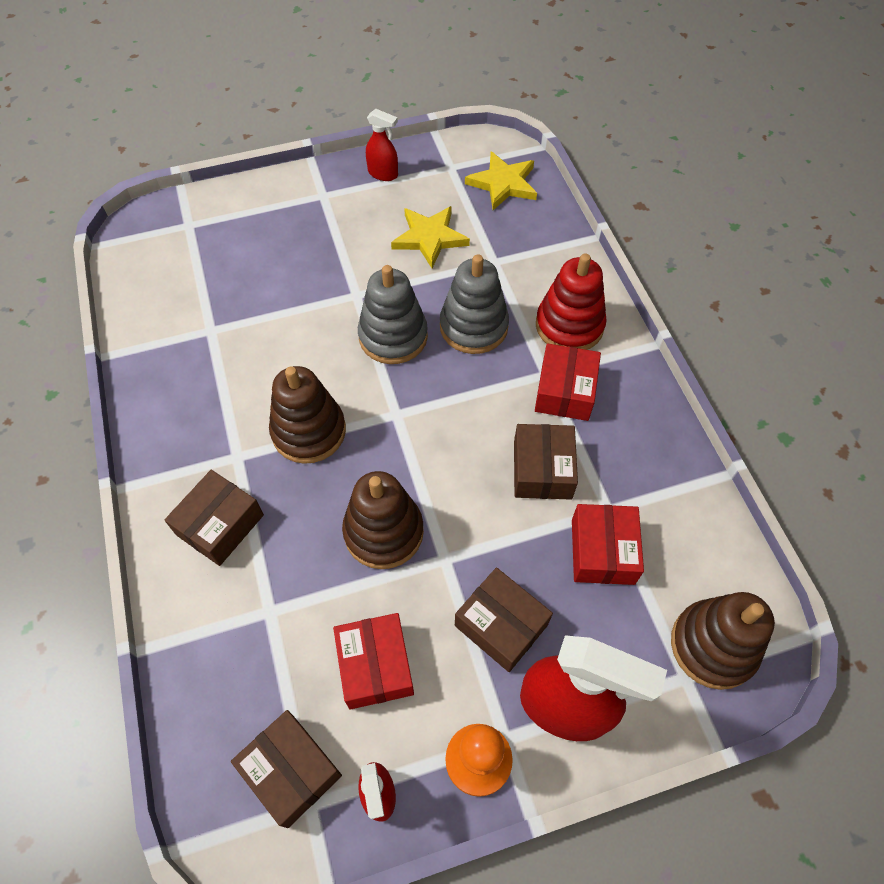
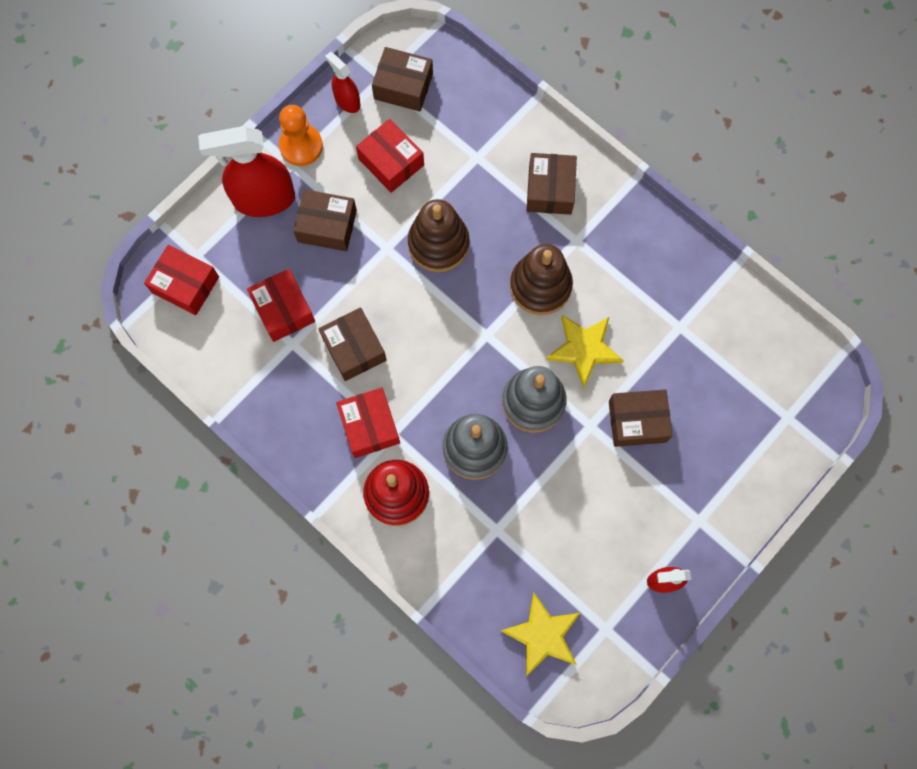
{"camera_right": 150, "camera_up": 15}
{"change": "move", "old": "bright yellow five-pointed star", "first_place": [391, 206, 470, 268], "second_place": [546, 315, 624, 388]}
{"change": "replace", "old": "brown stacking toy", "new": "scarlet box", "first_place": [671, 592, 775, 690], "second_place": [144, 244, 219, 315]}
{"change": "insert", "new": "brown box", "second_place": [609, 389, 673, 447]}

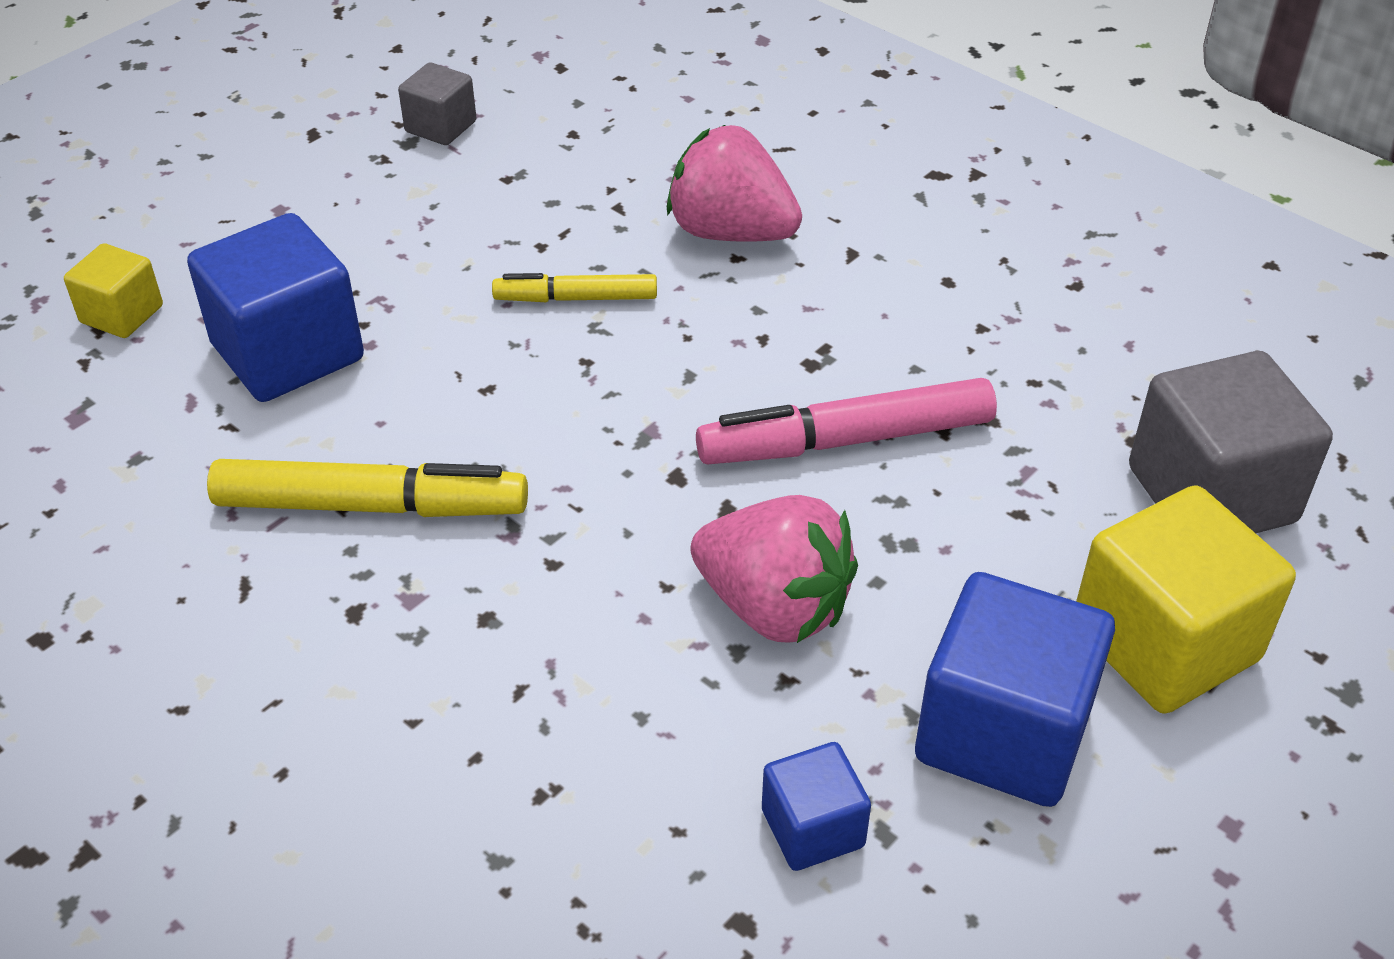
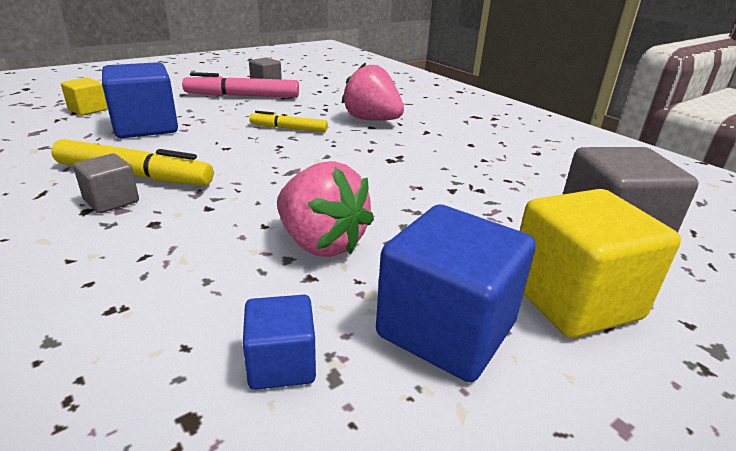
{"camera_right": 10, "camera_up": -15}
{"change": "move", "old": "pink marker pen", "first_place": [696, 378, 997, 464], "second_place": [182, 72, 299, 98]}
{"change": "insert", "new": "ash-grey block", "second_place": [73, 154, 139, 213]}

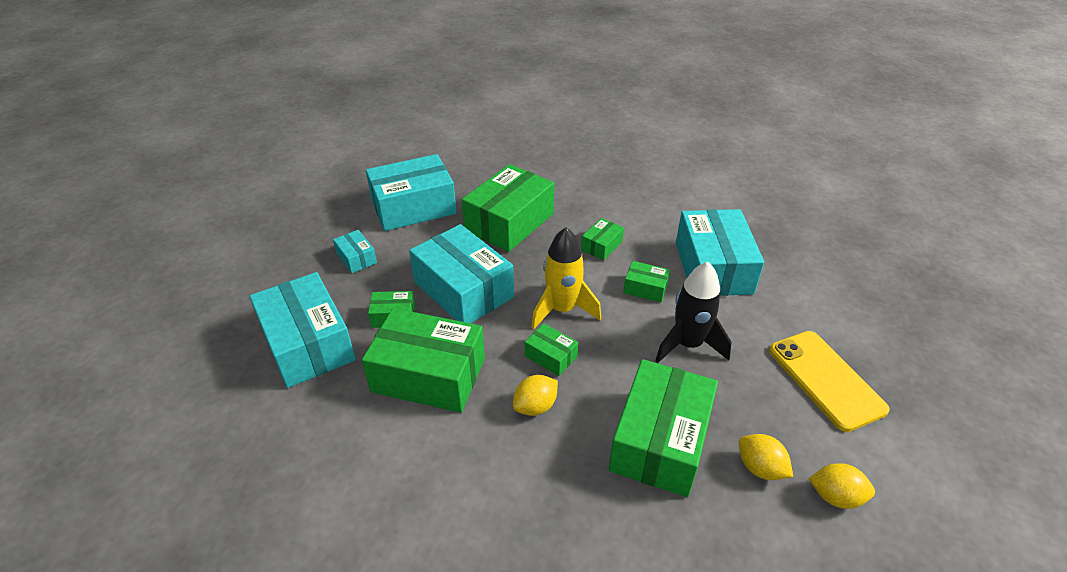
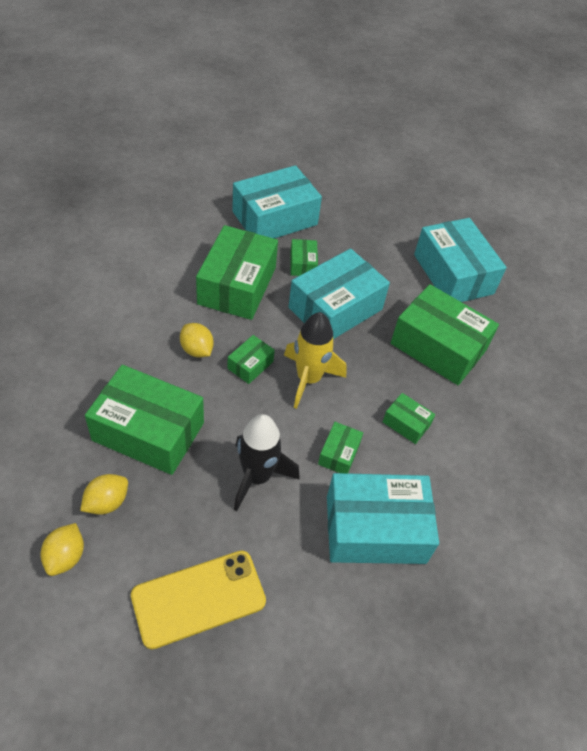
{"camera_right": 85, "camera_up": 10}
{"change": "delete", "old": "aqua box", "first_place": [333, 230, 377, 273]}

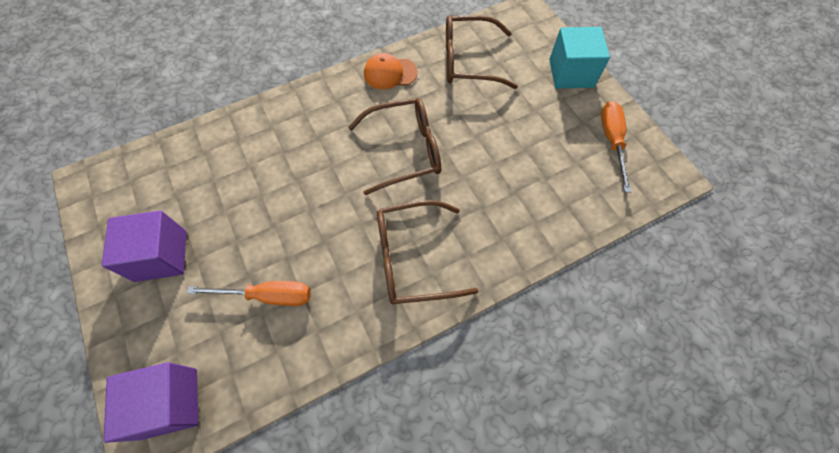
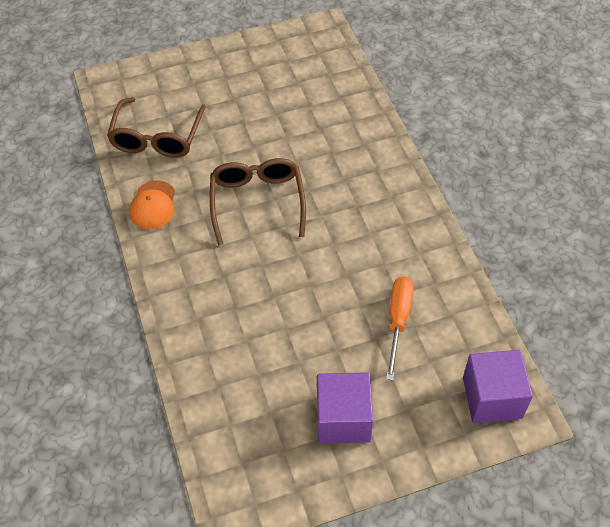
{"camera_right": -80, "camera_up": -10}
{"change": "delete", "old": "aqua block", "first_place": [549, 27, 610, 88]}
{"change": "delete", "old": "orange-coloured hand screwdriver", "first_place": [601, 101, 631, 193]}
{"change": "delete", "old": "brown spectacles", "first_place": [377, 200, 478, 305]}

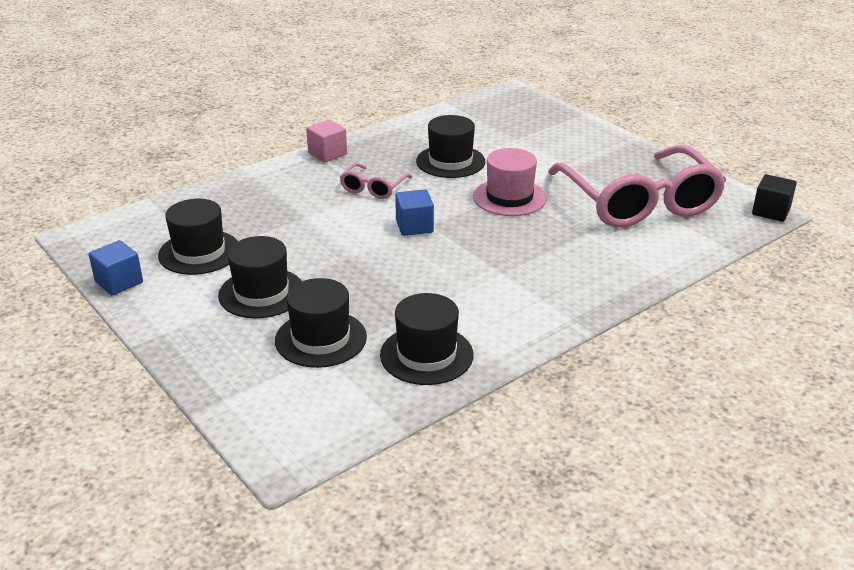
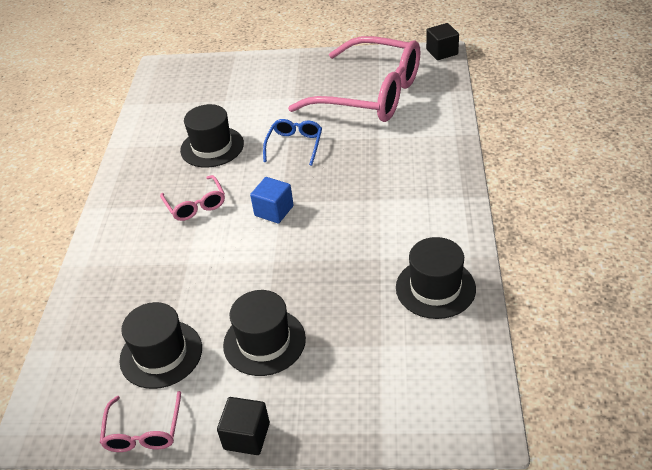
{"camera_right": -45, "camera_up": 10}
{"change": "delete", "old": "pink block", "first_place": [306, 120, 347, 162]}
{"change": "replace", "old": "pink top hat", "new": "blue spectacles", "first_place": [473, 148, 547, 216], "second_place": [263, 119, 322, 166]}
{"change": "replace", "old": "blue block", "new": "pink spectacles", "first_place": [89, 240, 143, 296], "second_place": [100, 391, 181, 452]}
{"change": "delete", "old": "jet-black top hat", "first_place": [275, 278, 367, 368]}
{"change": "insert", "new": "jet-black block", "second_place": [217, 397, 270, 455]}

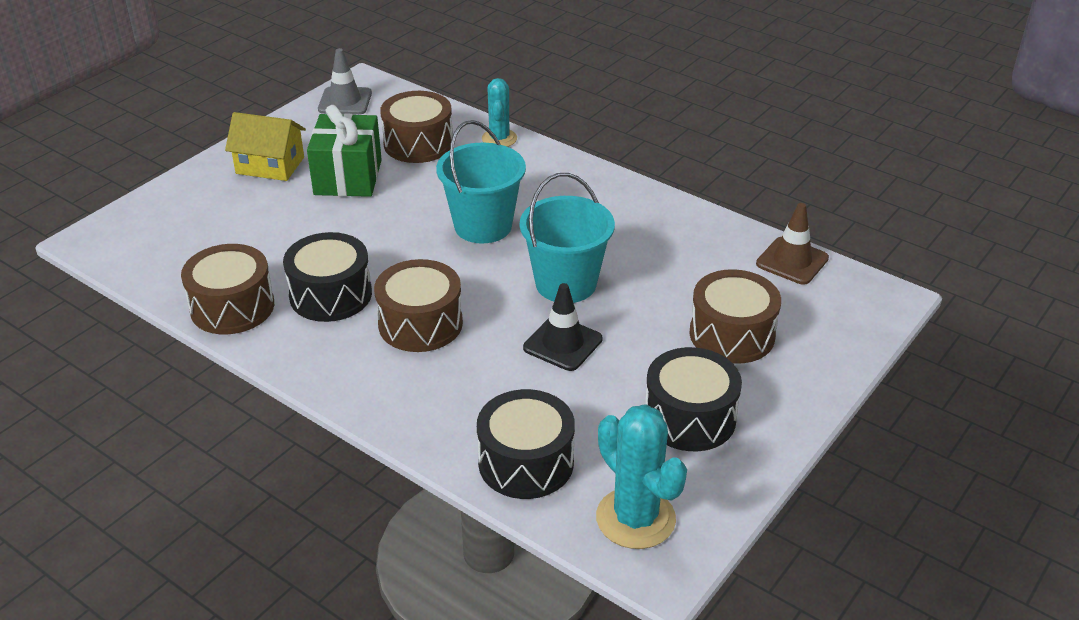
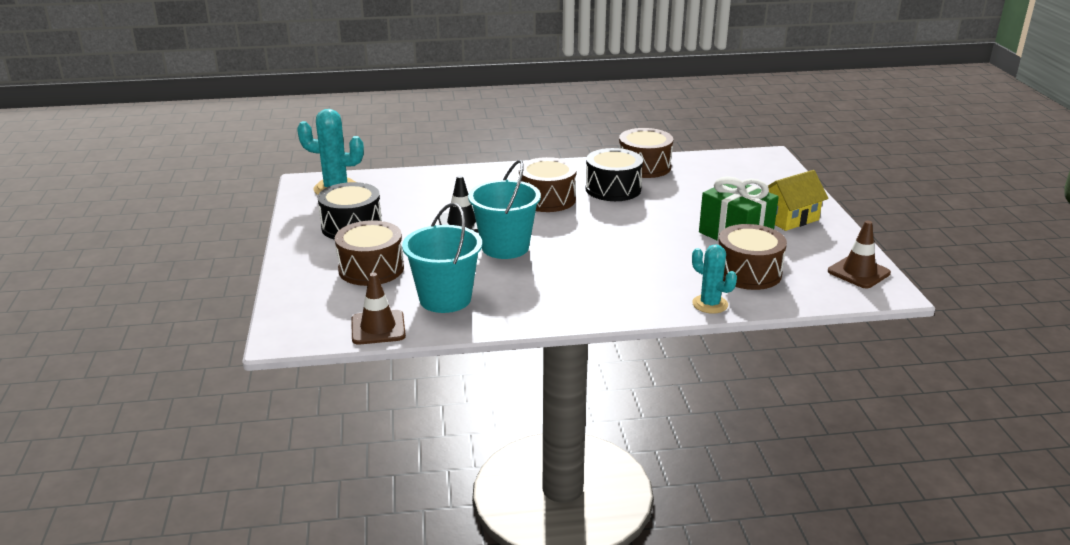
{"camera_right": 135, "camera_up": -10}
{"change": "recolor", "old": "ash-grey traffic cone", "new": "brown traffic cone", "first_place": [318, 48, 372, 115], "second_place": [828, 221, 891, 288]}
{"change": "move", "old": "aqua pail", "first_place": [436, 120, 526, 244], "second_place": [402, 203, 482, 313]}
{"change": "delete", "old": "jet-black snare drum", "first_place": [477, 389, 575, 499]}

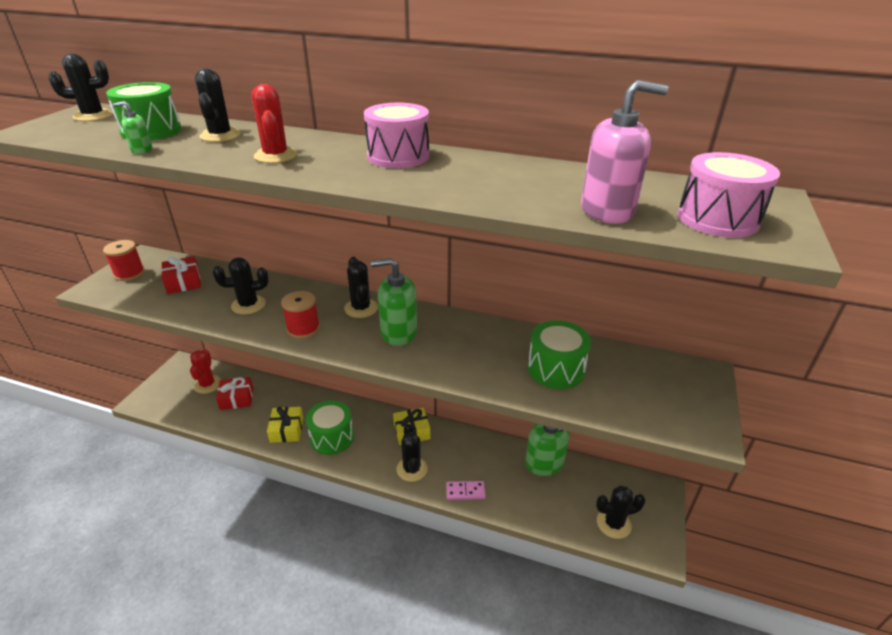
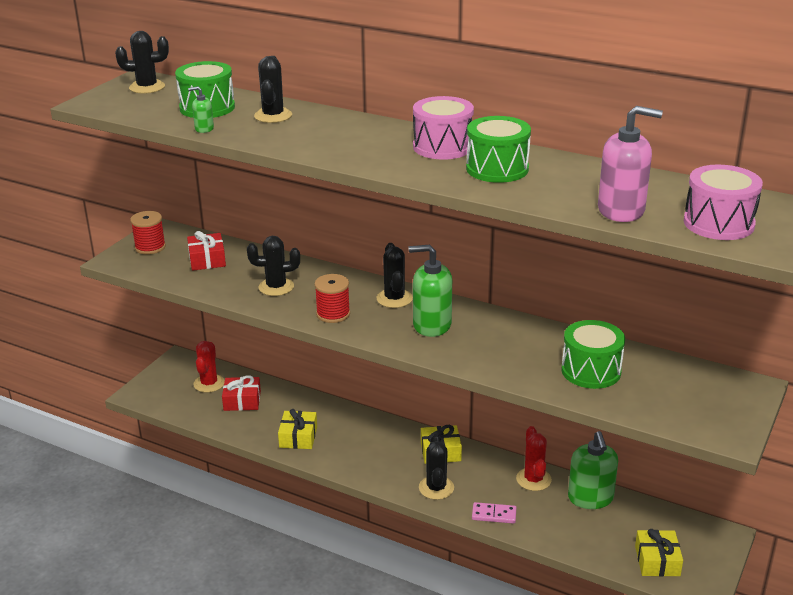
{"camera_right": 10, "camera_up": -5}
{"change": "move", "old": "scarlet saguaro cactus", "first_place": [252, 84, 297, 163], "second_place": [516, 426, 552, 491]}
{"change": "move", "old": "emerald snare drum", "first_place": [306, 401, 354, 455], "second_place": [466, 116, 531, 183]}
{"change": "replace", "old": "jet-black saguaro cactus", "new": "bright yellow gift", "first_place": [596, 485, 645, 539], "second_place": [635, 529, 683, 577]}

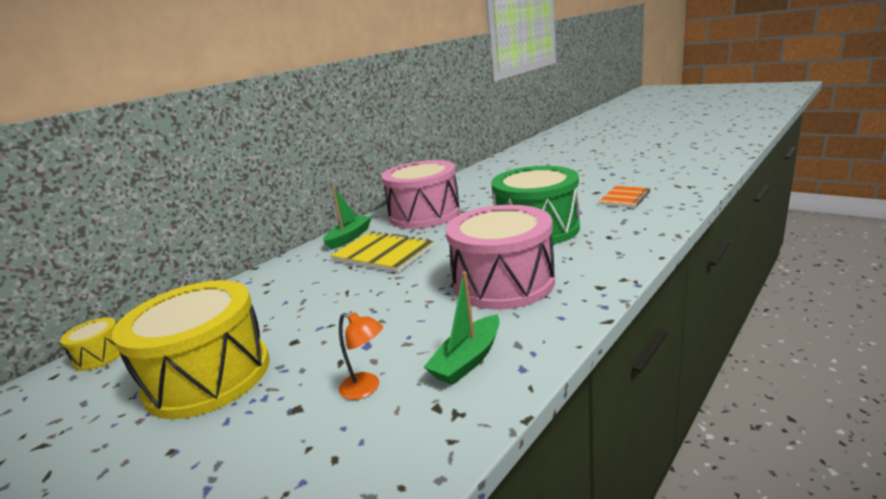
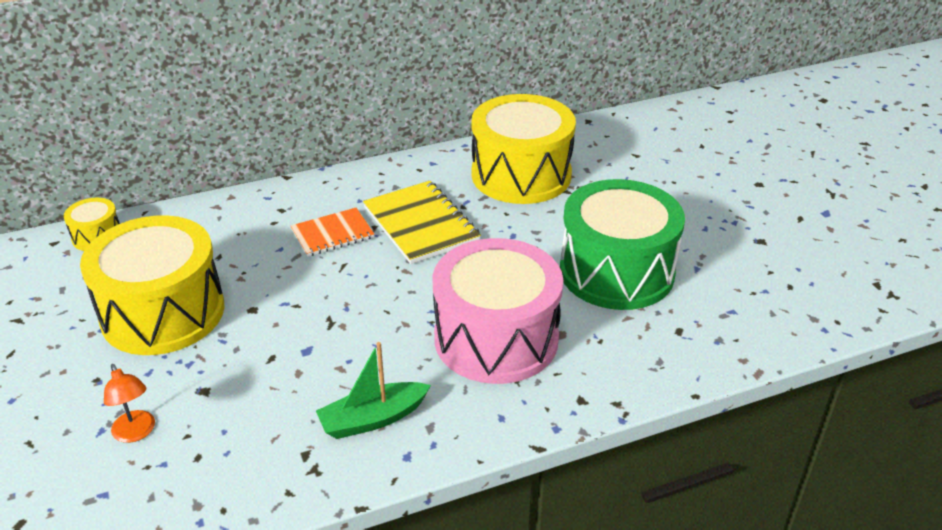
{"camera_right": 25, "camera_up": 15}
{"change": "recolor", "old": "pink snare drum", "new": "bright yellow snare drum", "first_place": [381, 160, 460, 229], "second_place": [472, 94, 576, 204]}
{"change": "delete", "old": "emerald boat", "first_place": [323, 186, 372, 250]}
{"change": "move", "old": "orange-coloured notepad", "first_place": [599, 186, 650, 208], "second_place": [291, 208, 374, 257]}
{"change": "move", "old": "orange-coloured lamp", "first_place": [339, 312, 383, 400], "second_place": [104, 364, 155, 443]}

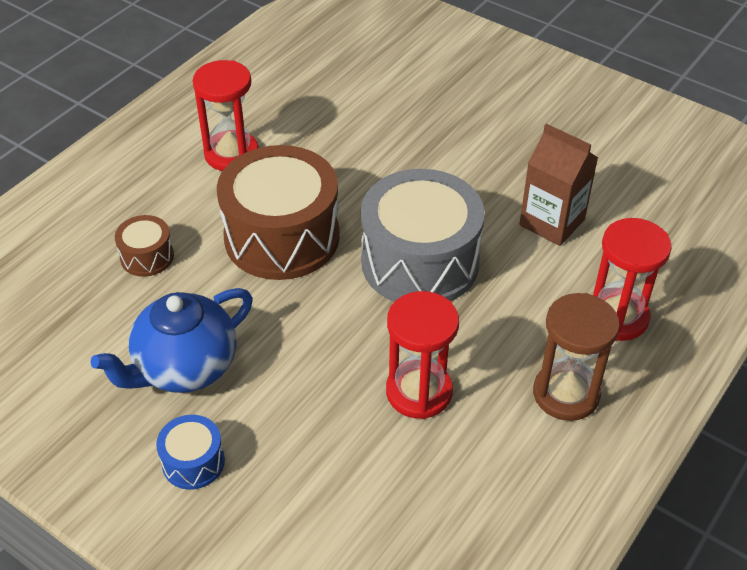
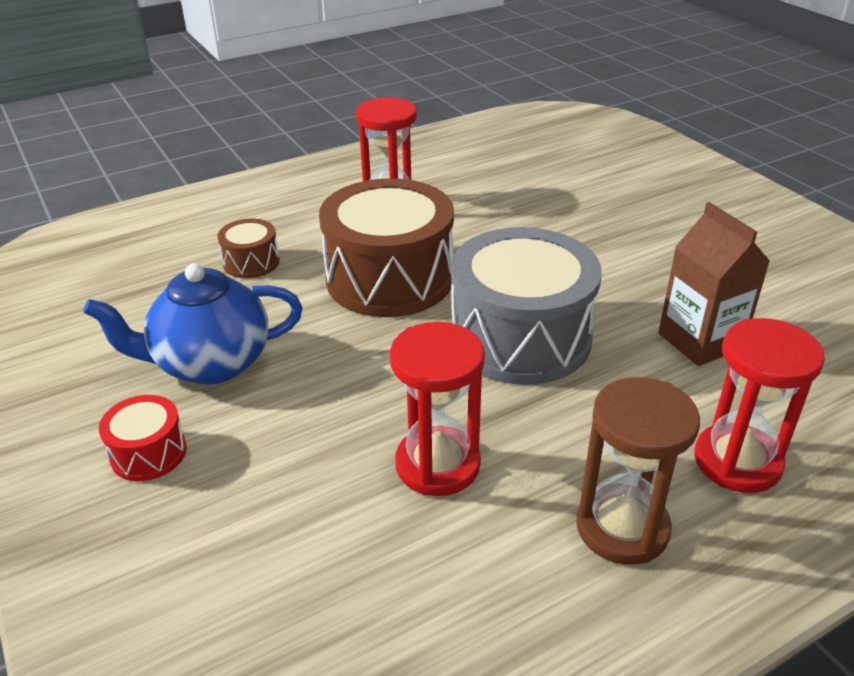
{"camera_right": 25, "camera_up": -10}
{"change": "recolor", "old": "blue snare drum", "new": "scarlet snare drum", "first_place": [156, 415, 225, 490], "second_place": [99, 395, 187, 481]}

